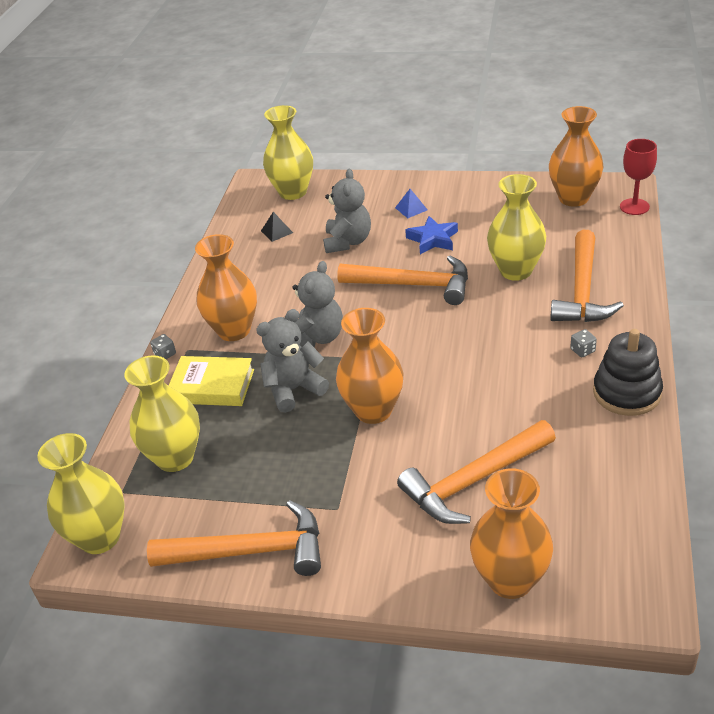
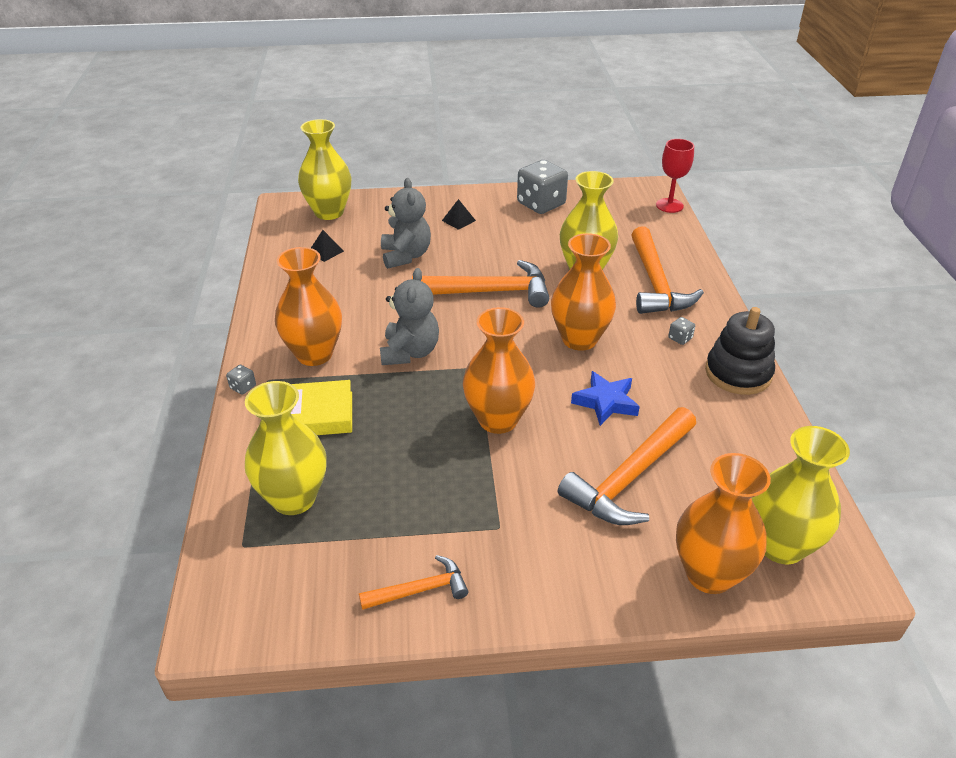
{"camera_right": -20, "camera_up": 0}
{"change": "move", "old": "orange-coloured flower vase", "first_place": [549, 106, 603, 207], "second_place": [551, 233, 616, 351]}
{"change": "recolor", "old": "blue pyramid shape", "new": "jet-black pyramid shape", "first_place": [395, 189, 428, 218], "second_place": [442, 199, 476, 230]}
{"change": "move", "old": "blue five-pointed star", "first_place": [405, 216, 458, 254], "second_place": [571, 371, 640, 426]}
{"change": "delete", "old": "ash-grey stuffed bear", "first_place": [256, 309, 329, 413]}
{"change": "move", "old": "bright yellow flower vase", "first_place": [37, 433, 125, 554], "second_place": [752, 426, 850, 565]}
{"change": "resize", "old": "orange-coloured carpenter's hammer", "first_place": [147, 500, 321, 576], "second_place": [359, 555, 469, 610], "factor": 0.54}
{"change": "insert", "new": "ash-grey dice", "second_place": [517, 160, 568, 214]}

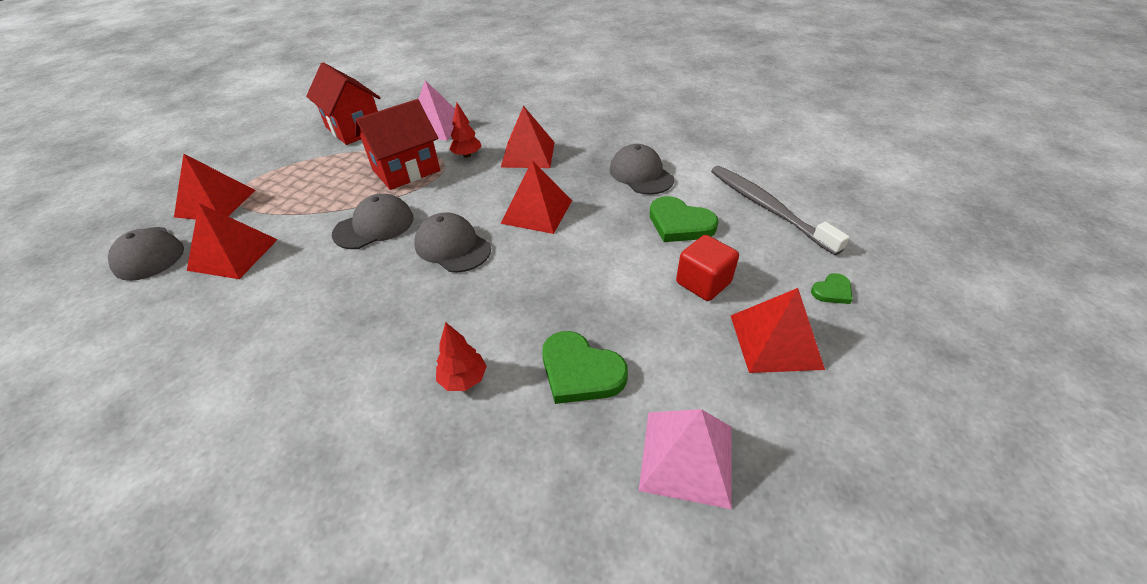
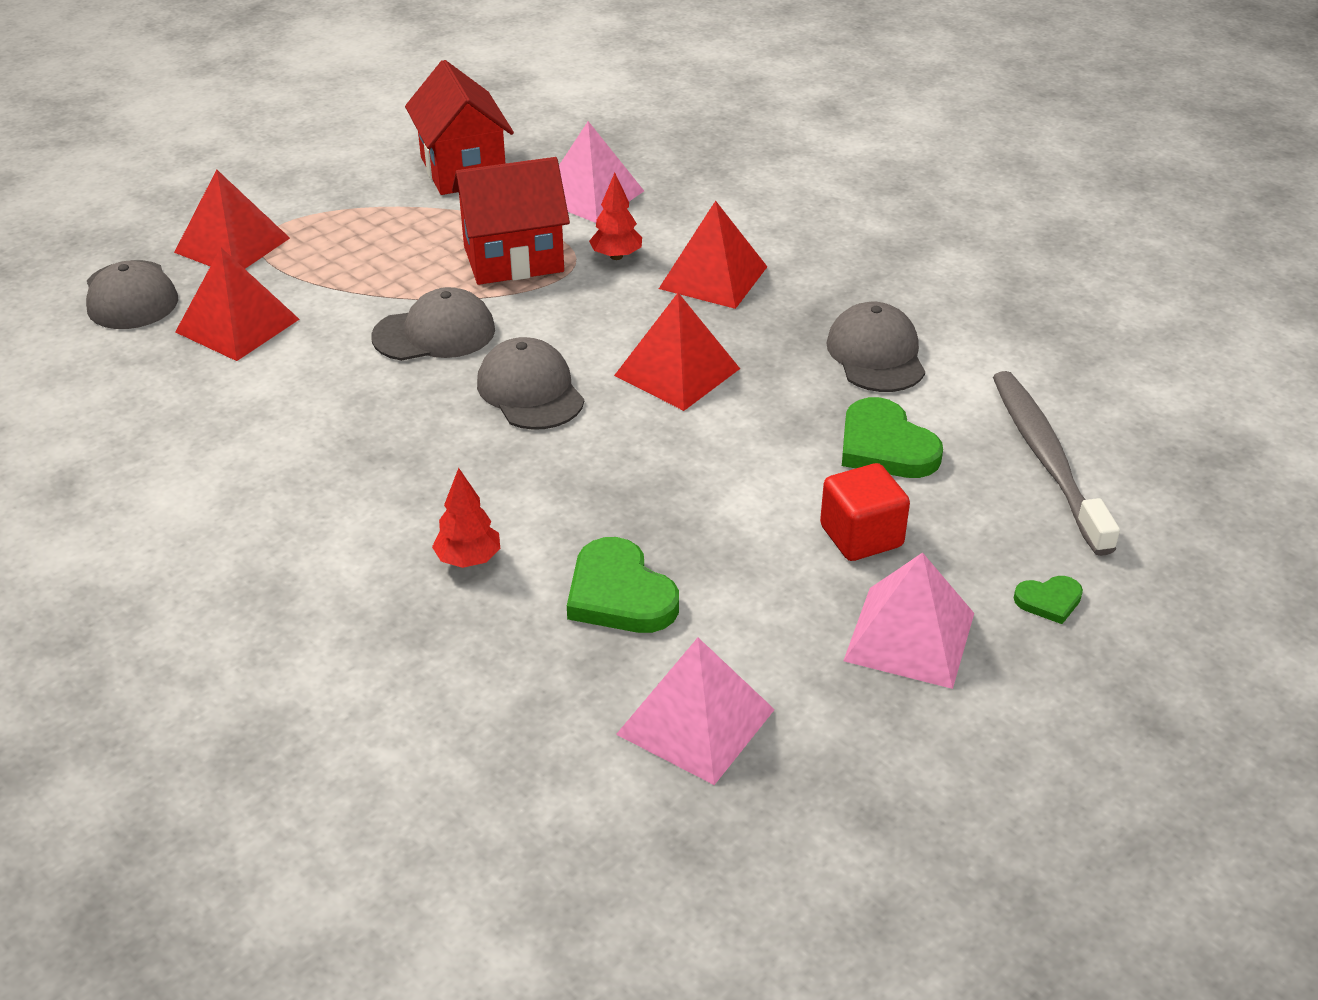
{"camera_right": 20, "camera_up": -5}
{"change": "recolor", "old": "scarlet pyramid shape", "new": "pink pyramid shape", "first_place": [731, 288, 825, 373], "second_place": [843, 553, 974, 689]}

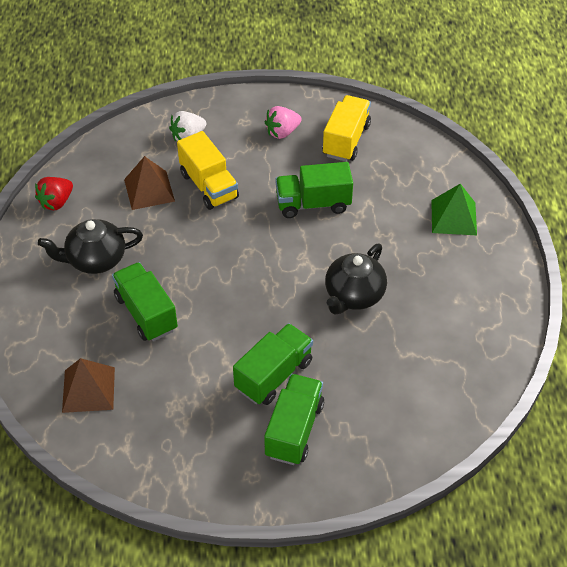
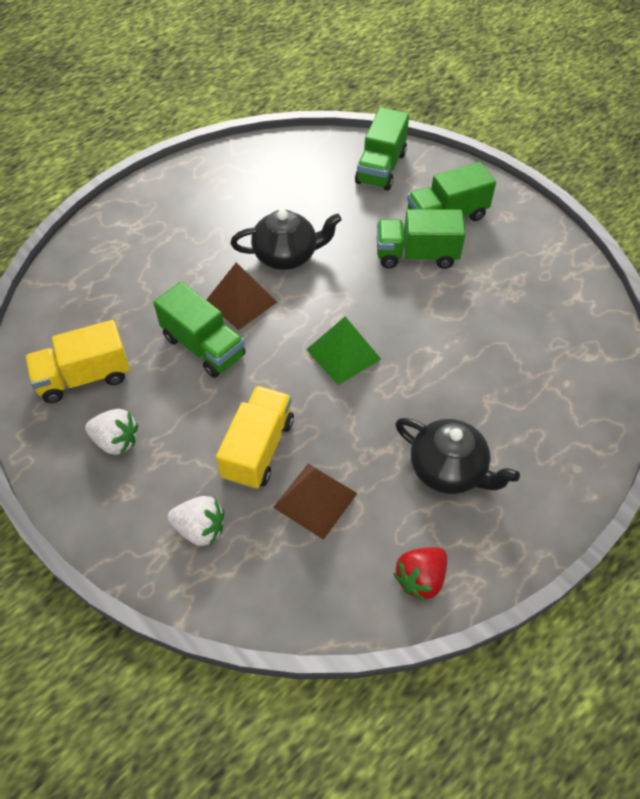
{"camera_right": -130, "camera_up": 5}
{"change": "recolor", "old": "pink berry", "new": "snow-white berry", "first_place": [265, 106, 302, 139], "second_place": [85, 409, 138, 455]}
{"change": "rotate", "old": "scarlet berry", "first_place": [35, 177, 73, 210], "second_place": [393, 547, 447, 602], "degrees": 135}
{"change": "move", "old": "emerald pyramid shape", "first_place": [431, 184, 477, 235], "second_place": [306, 316, 381, 385]}
{"change": "move", "old": "emerald toy truck", "first_place": [112, 262, 178, 341], "second_place": [355, 107, 409, 191]}
{"change": "move", "old": "brown pyramid shape", "first_place": [62, 358, 115, 413], "second_place": [206, 262, 277, 330]}

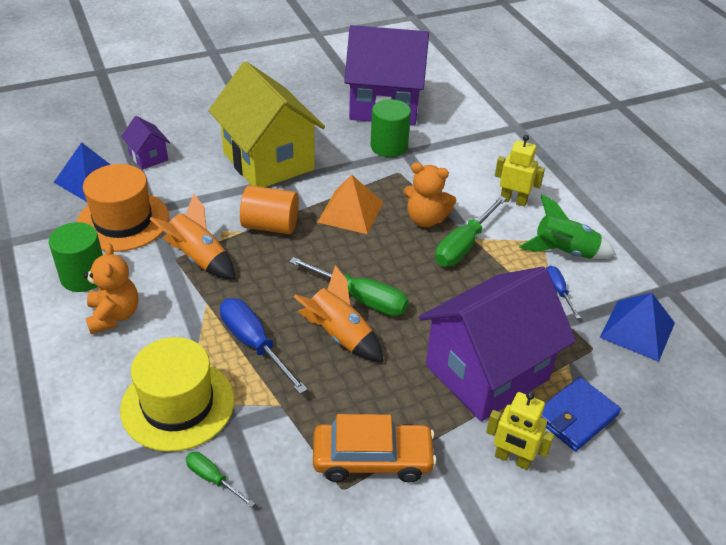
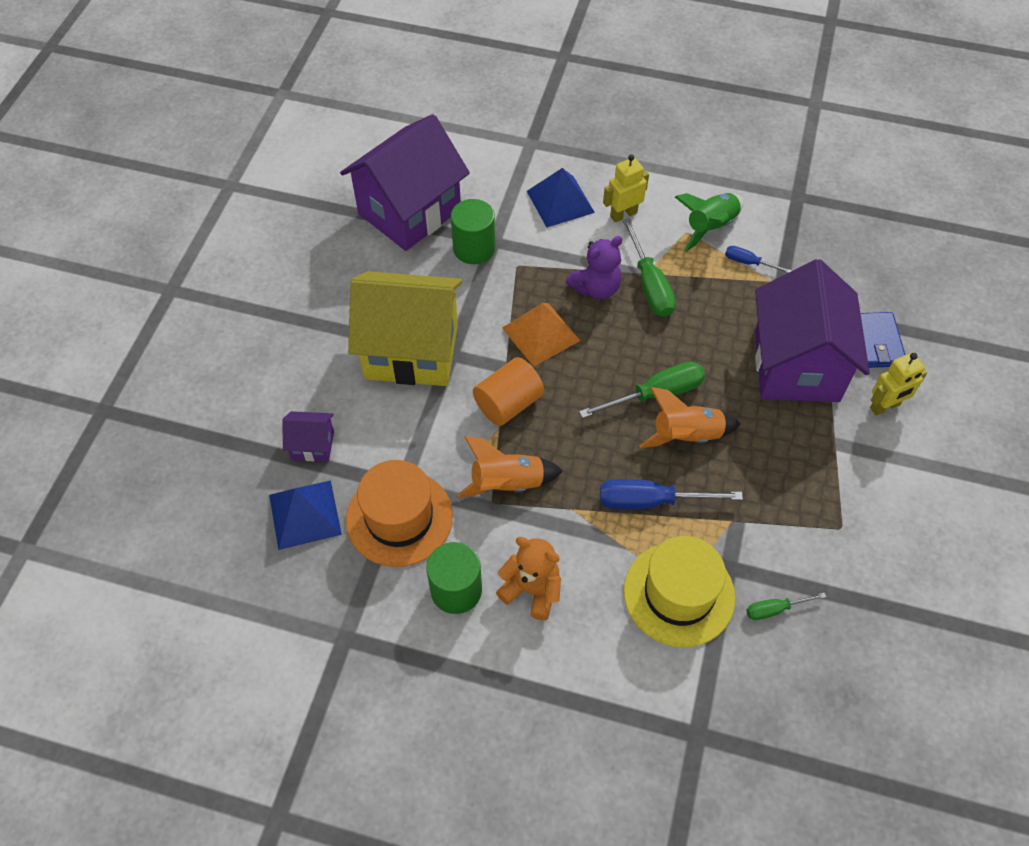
{"camera_right": -50, "camera_up": 15}
{"change": "recolor", "old": "orange-coloured stuffed bear", "new": "violet stuffed bear", "first_place": [403, 162, 456, 227], "second_place": [566, 236, 623, 299]}
{"change": "move", "old": "blue pyramid shape", "first_place": [599, 293, 675, 362], "second_place": [527, 168, 595, 228]}
{"change": "delete", "old": "orange-coloured automobile", "first_place": [313, 414, 437, 482]}

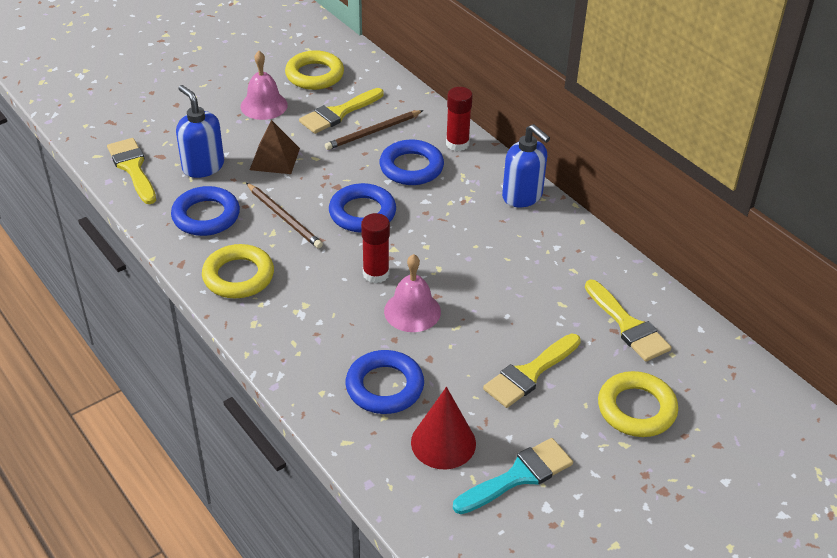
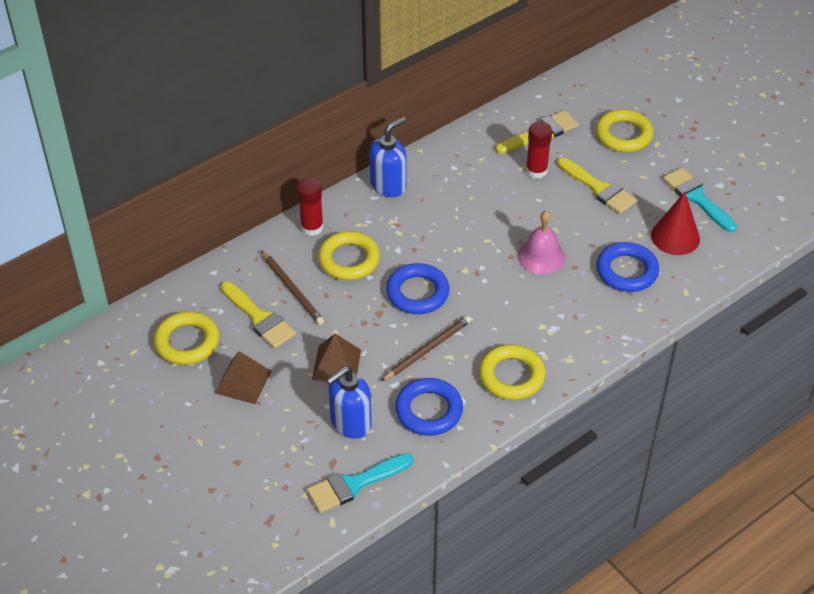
{"camera_right": -90, "camera_up": 5}
{"change": "replace", "old": "pink hand bell", "new": "brown pyramid shape", "first_place": [240, 51, 288, 120], "second_place": [215, 351, 272, 404]}
{"change": "recolor", "old": "bright yellow paintbrush", "new": "aqua paintbrush", "first_place": [107, 138, 156, 204], "second_place": [307, 453, 413, 513]}
{"change": "recolor", "old": "blue torus", "new": "bright yellow torus", "first_place": [379, 140, 444, 185], "second_place": [318, 231, 380, 280]}
{"change": "move", "old": "scarlet glue stick", "first_place": [361, 213, 390, 283], "second_place": [526, 121, 552, 179]}

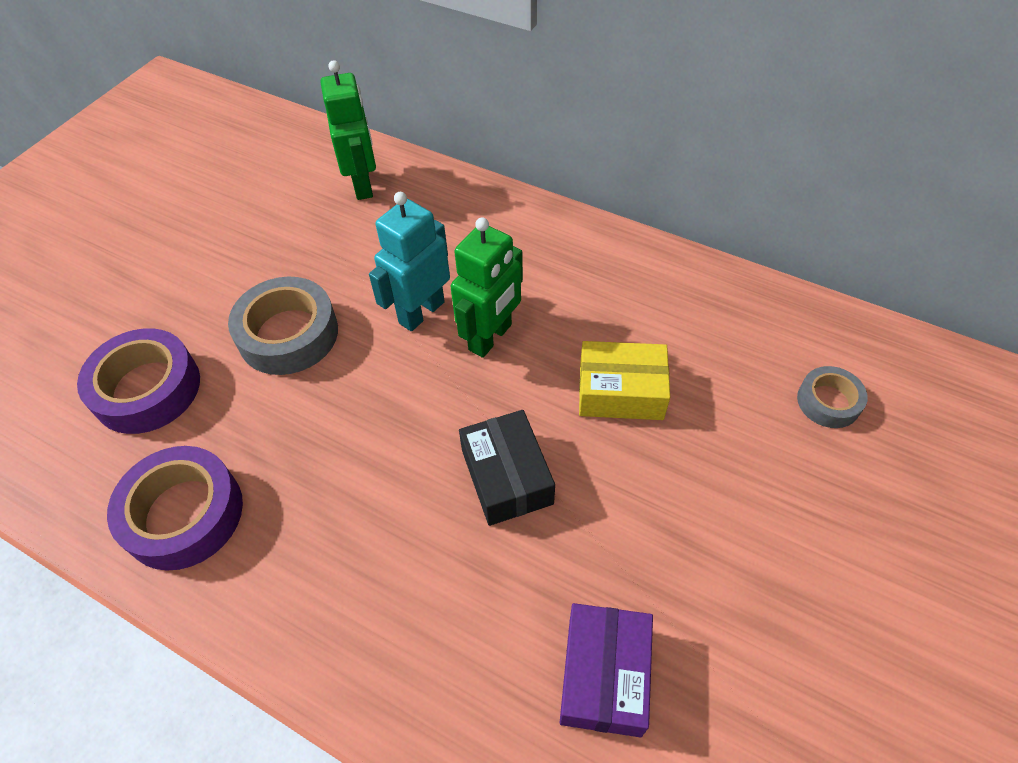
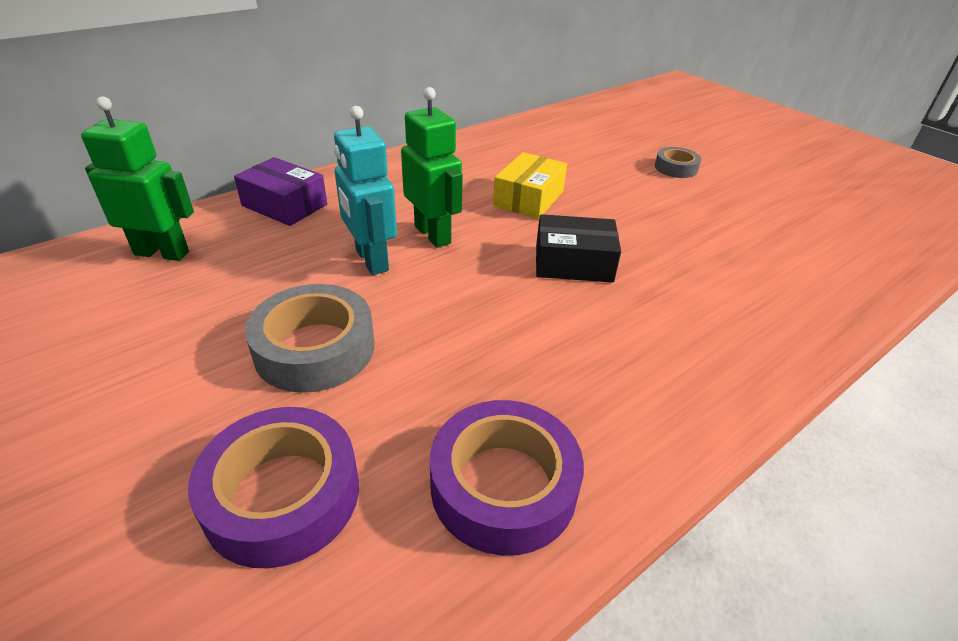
{"camera_right": -70, "camera_up": -15}
{"change": "move", "old": "ash-grey tape", "first_place": [797, 366, 868, 428], "second_place": [655, 147, 701, 178]}
{"change": "move", "old": "violet box", "first_place": [560, 603, 653, 737], "second_place": [234, 157, 327, 226]}

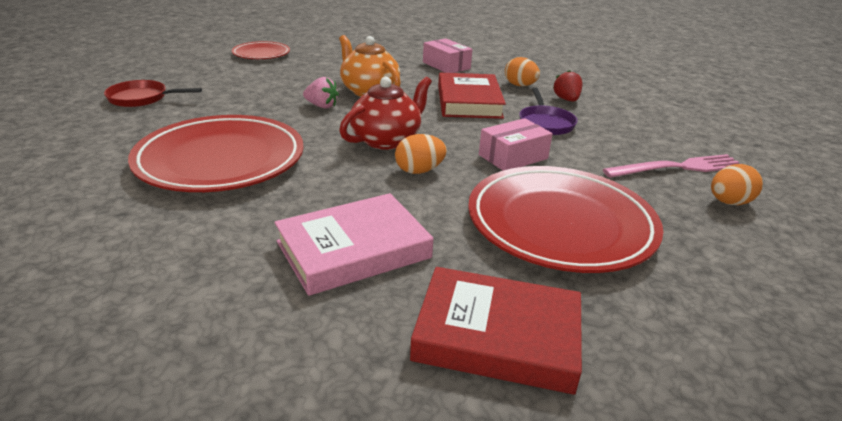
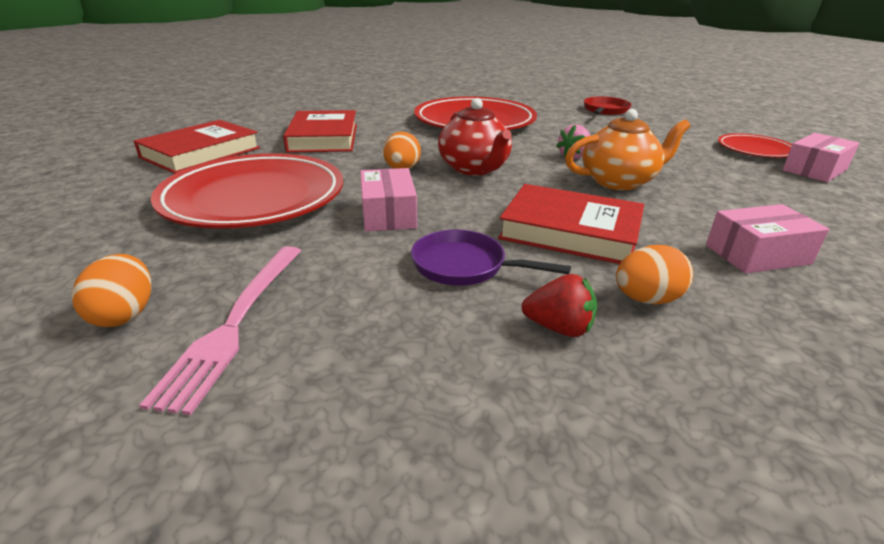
{"camera_right": 115, "camera_up": 0}
{"change": "recolor", "old": "pink hardcover", "new": "scarlet hardcover", "first_place": [274, 193, 434, 296], "second_place": [283, 110, 357, 153]}
{"change": "insert", "new": "pink box", "second_place": [782, 133, 860, 182]}

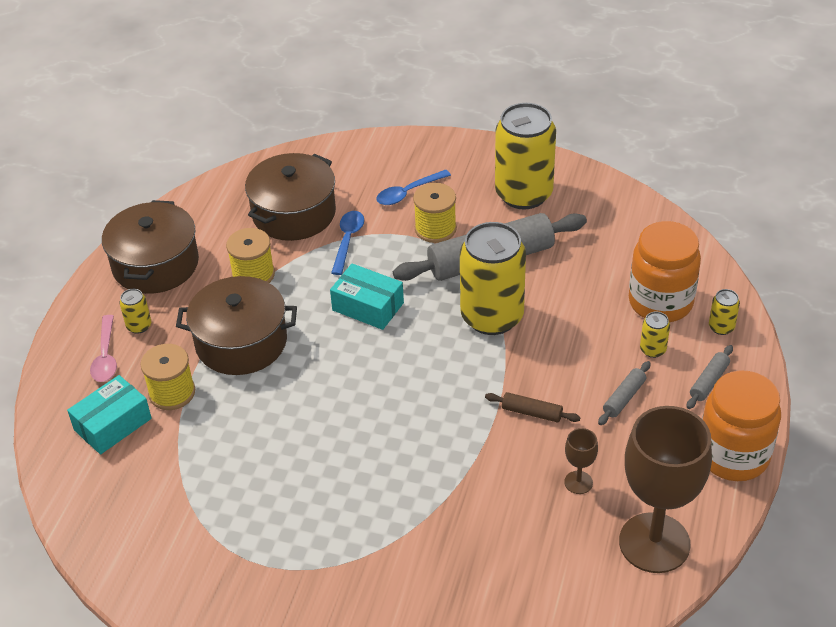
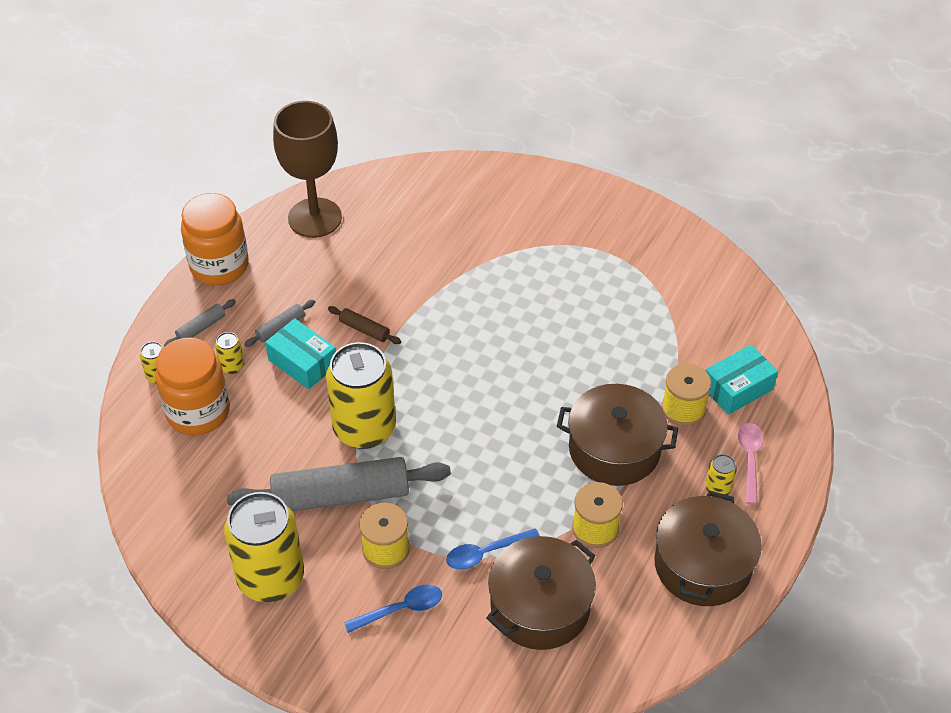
{"camera_right": -170, "camera_up": 5}
{"change": "rotate", "old": "blue teaspoon", "first_place": [331, 211, 364, 275], "second_place": [446, 529, 540, 570], "degrees": 45}
{"change": "move", "old": "aqua box", "first_place": [330, 263, 404, 330], "second_place": [265, 318, 336, 389]}
{"change": "delete", "old": "brown goblet", "first_place": [564, 428, 598, 494]}

